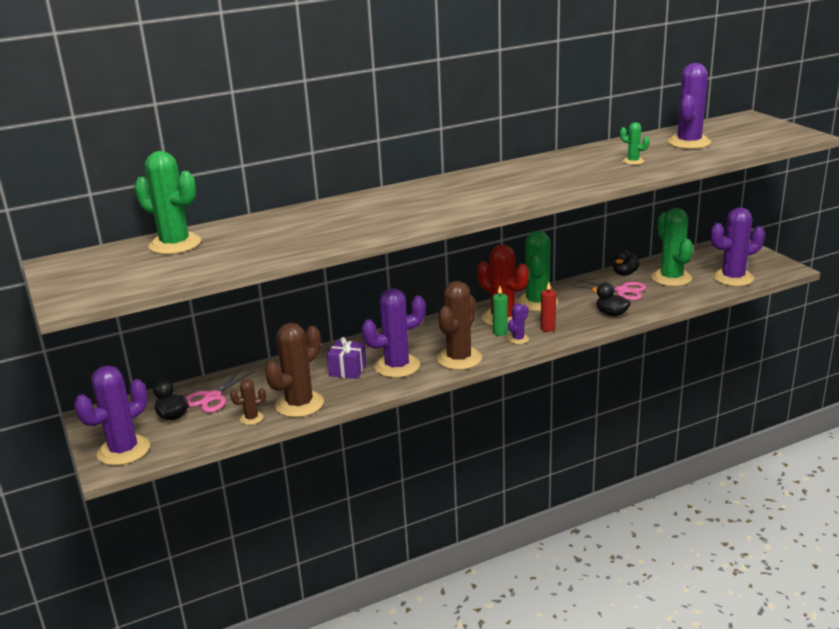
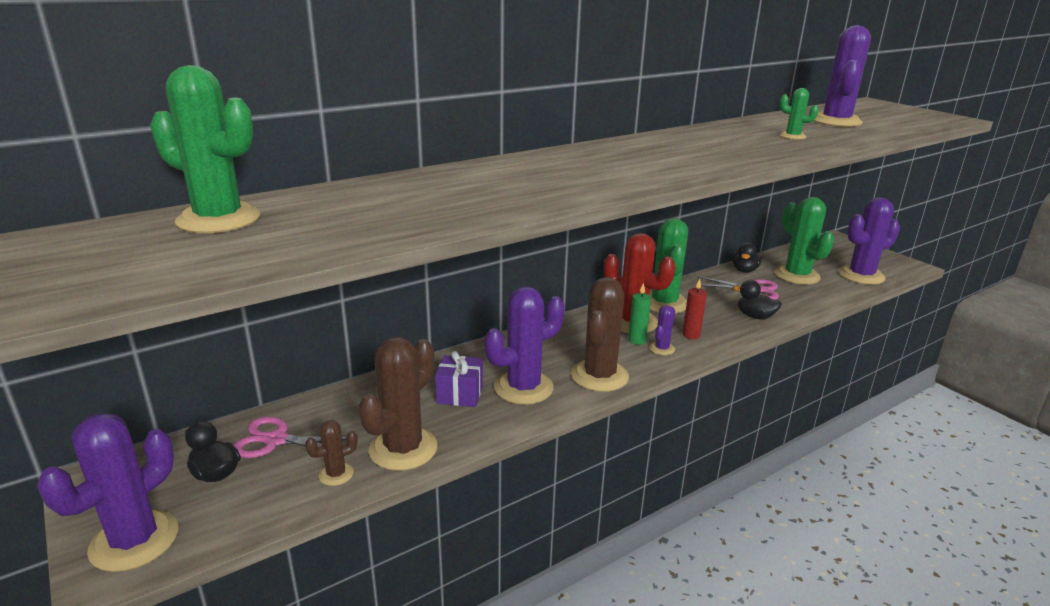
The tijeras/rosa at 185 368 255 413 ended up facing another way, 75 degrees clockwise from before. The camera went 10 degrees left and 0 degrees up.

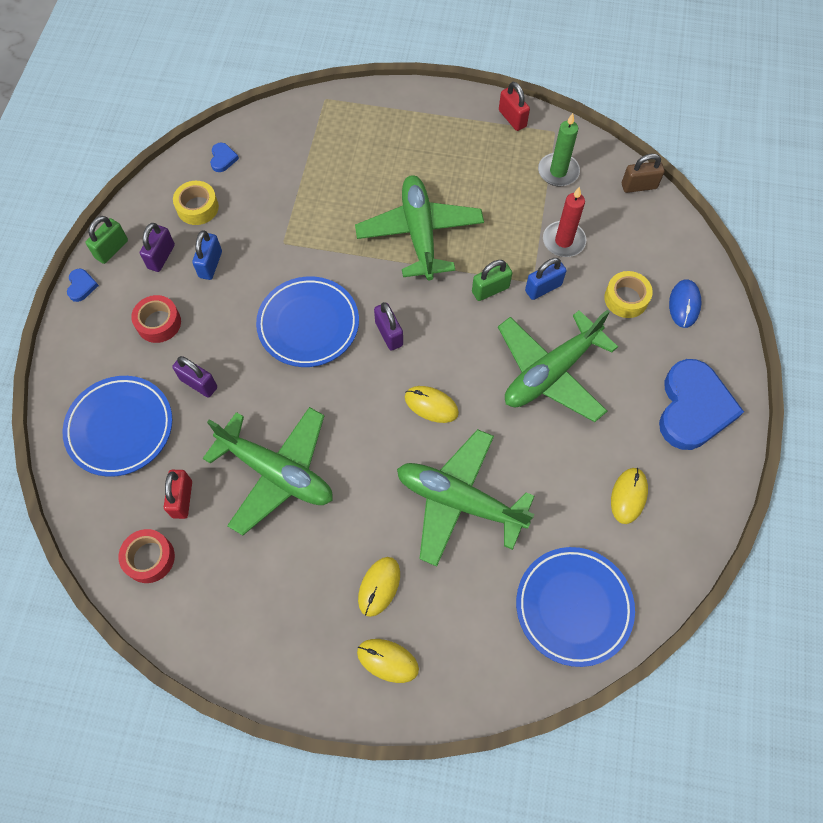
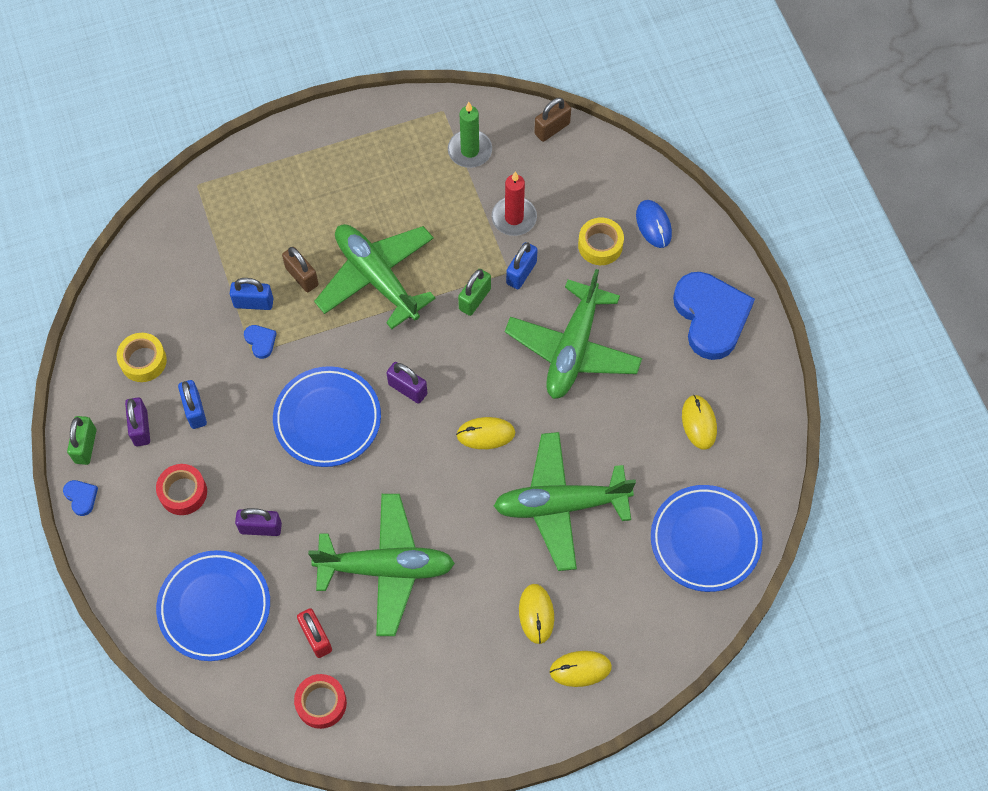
The second view lost the candado/rojo at 499 82 530 131. The corazón/azul ended up elsewhere, having gone from 210 143 239 172 to 244 325 277 359. The second view gained the candado/marrón at 282 247 319 292. The second view gained the candado/azul at 230 278 273 310. The camera went 30 degrees left and 0 degrees up.

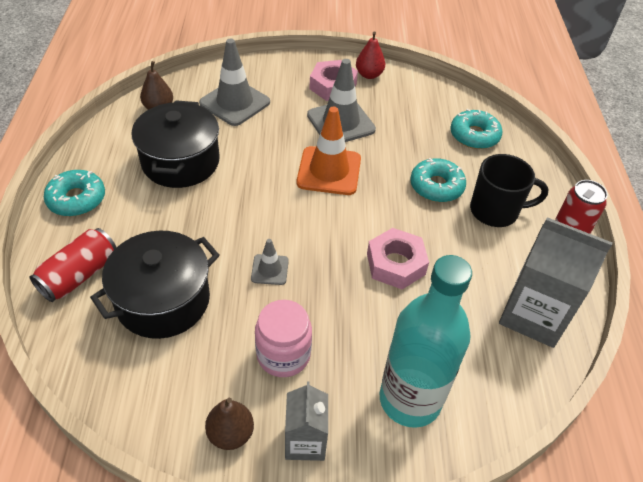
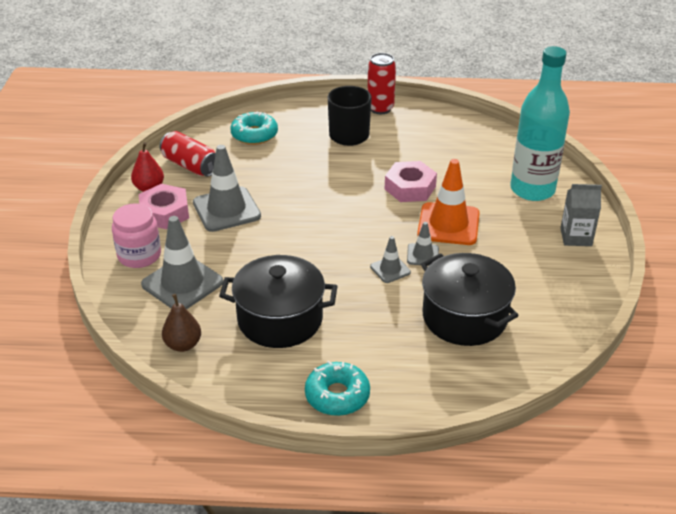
The cono de tráfico/naranja ended up elsewhere, having gone from 297 107 361 195 to 417 159 480 245. The second view lost the rosquilla/turquesa at 410 158 466 202. The second view lost the cartón de leche/gris at 499 217 613 348. The lata/rojo ended up elsewhere, having gone from 30 228 116 302 to 160 131 216 177. The tarro/rosa ended up elsewhere, having gone from 255 300 312 377 to 112 203 161 268. The second view lost the pera/marrón at 205 398 254 450. The second view gained the cono de tráfico/gris at 370 236 411 283. The camera went 85 degrees left and 10 degrees down.

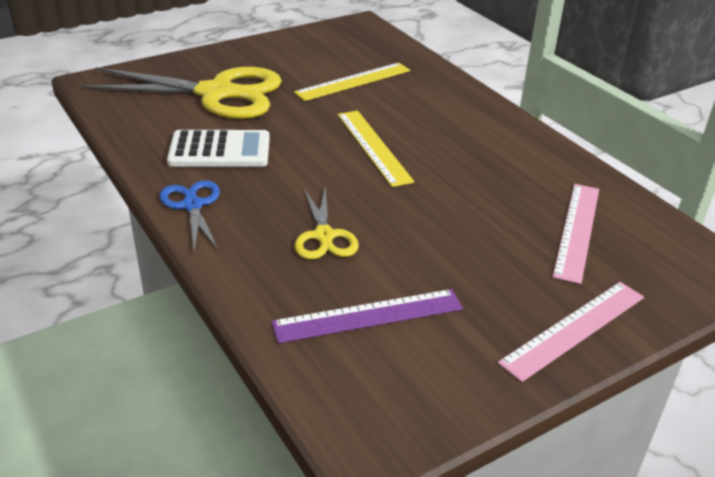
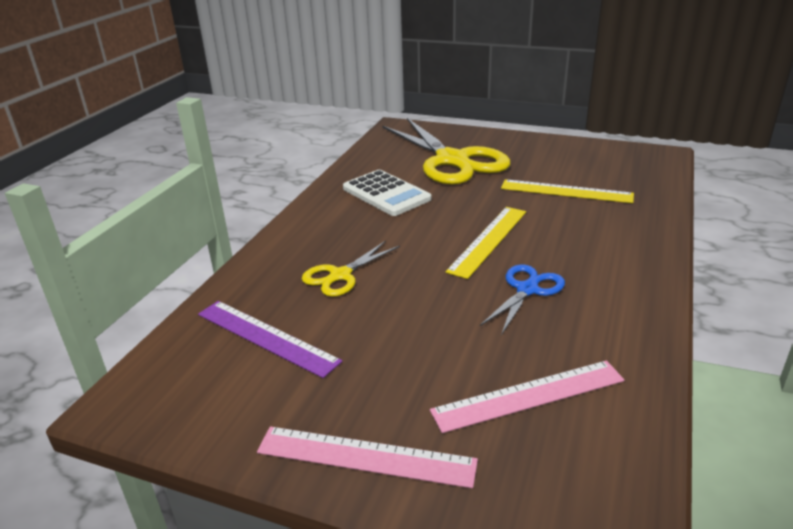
The tijeras/azul ended up elsewhere, having gone from 160 180 220 252 to 480 264 565 335. The camera went 55 degrees right and 5 degrees down.

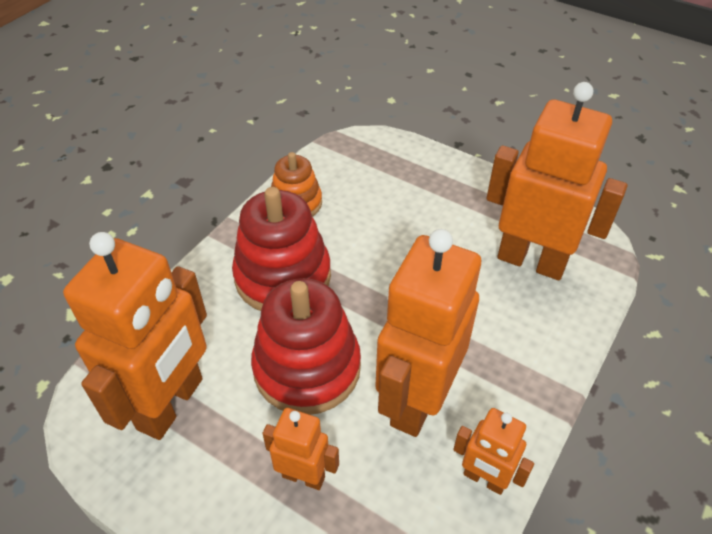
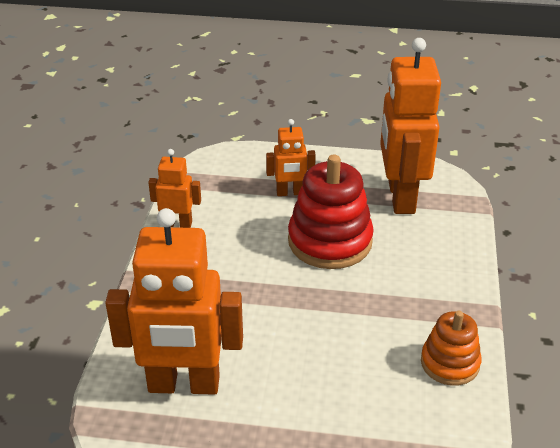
The second view lost the juguete apilable/rojo at 232 187 331 311. The second view lost the robot/naranja at 375 229 481 437. The camera went 155 degrees right and 10 degrees down.

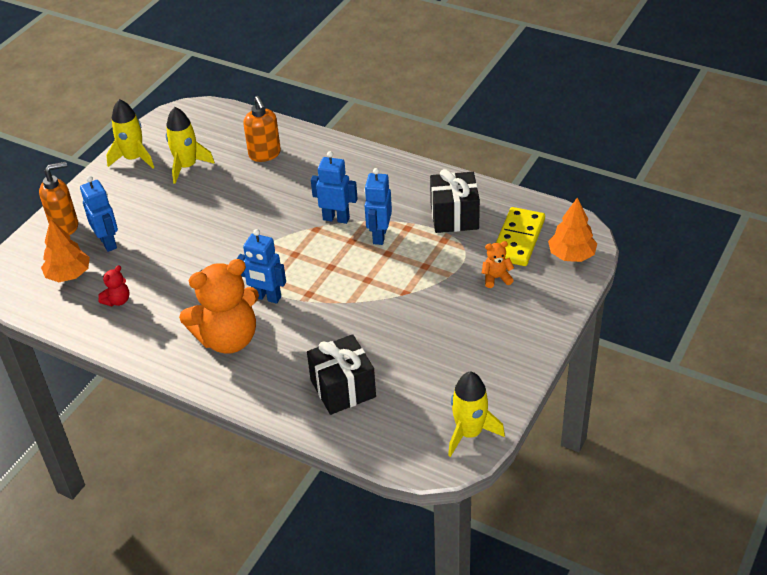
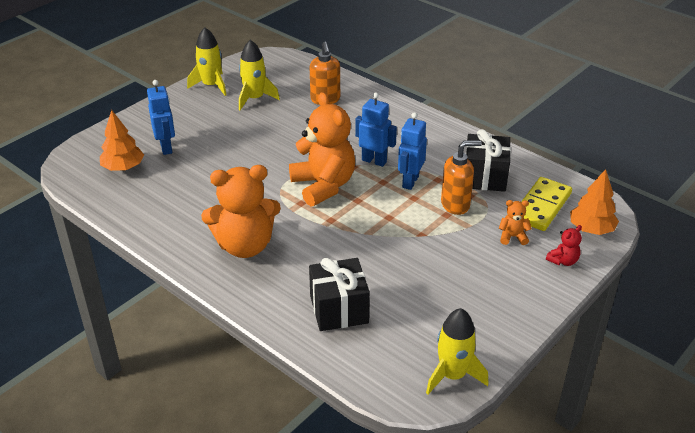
The dispensador de jabón/naranja ended up elsewhere, having gone from 39 162 78 235 to 441 140 482 215. The second view lost the robot/azul at 237 229 286 304. The osito/rojo ended up elsewhere, having gone from 98 265 129 306 to 546 225 582 266. The second view gained the osito/naranja at 289 92 355 206. The camera went 10 degrees right and 5 degrees down.

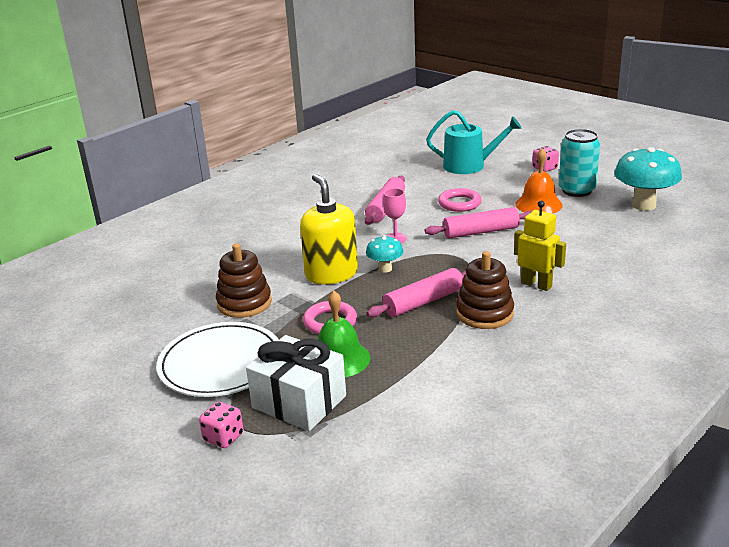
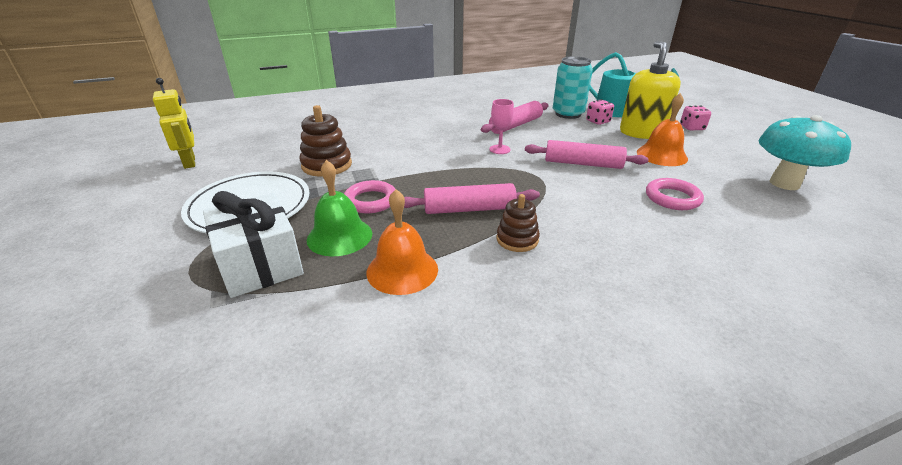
The lata/turquesa ended up elsewhere, having gone from 559 129 600 197 to 553 56 593 119. The dispensador de jabón/amarillo ended up elsewhere, having gone from 300 174 358 285 to 620 41 681 139. The anillo/rosa ended up elsewhere, having gone from 438 188 481 212 to 646 178 704 210. The robot/amarillo ended up elsewhere, having gone from 514 201 566 291 to 153 78 195 169. The second view lost the seta/turquesa at 366 235 403 273. The size of the juguete apilable/marrón at 456 251 514 329 changed by a factor of 0.65. The dado/rosa ended up elsewhere, having gone from 199 402 243 448 to 586 99 614 125. The second view gained the campana/naranja at 366 189 438 295. The camera went 25 degrees right and 5 degrees up.

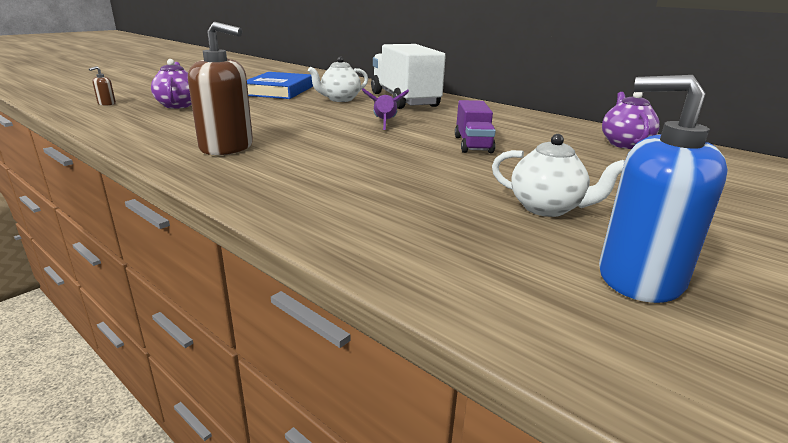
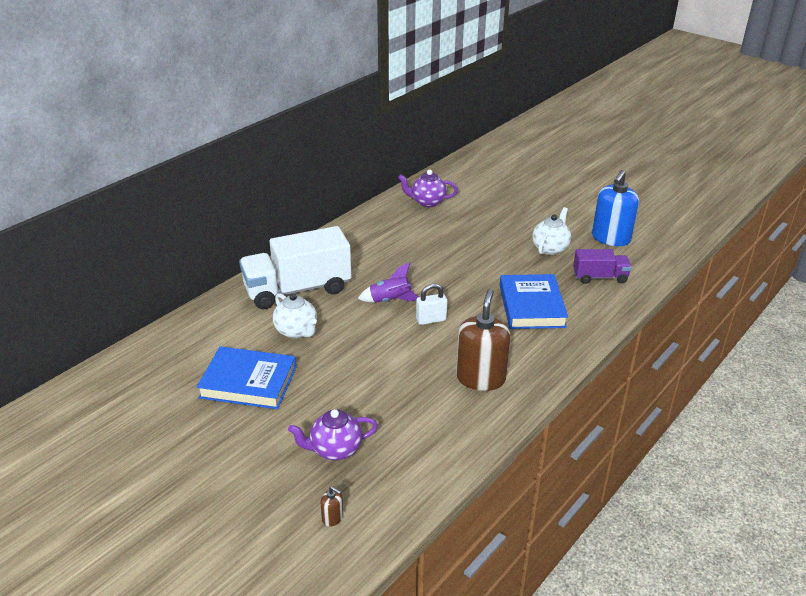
The camión/morado ended up elsewhere, having gone from 455 100 496 153 to 573 249 632 284. The second view gained the libro/azul at 500 274 568 329. The second view gained the candado/blanco at 416 283 447 325. The camera went 90 degrees left and 10 degrees up.

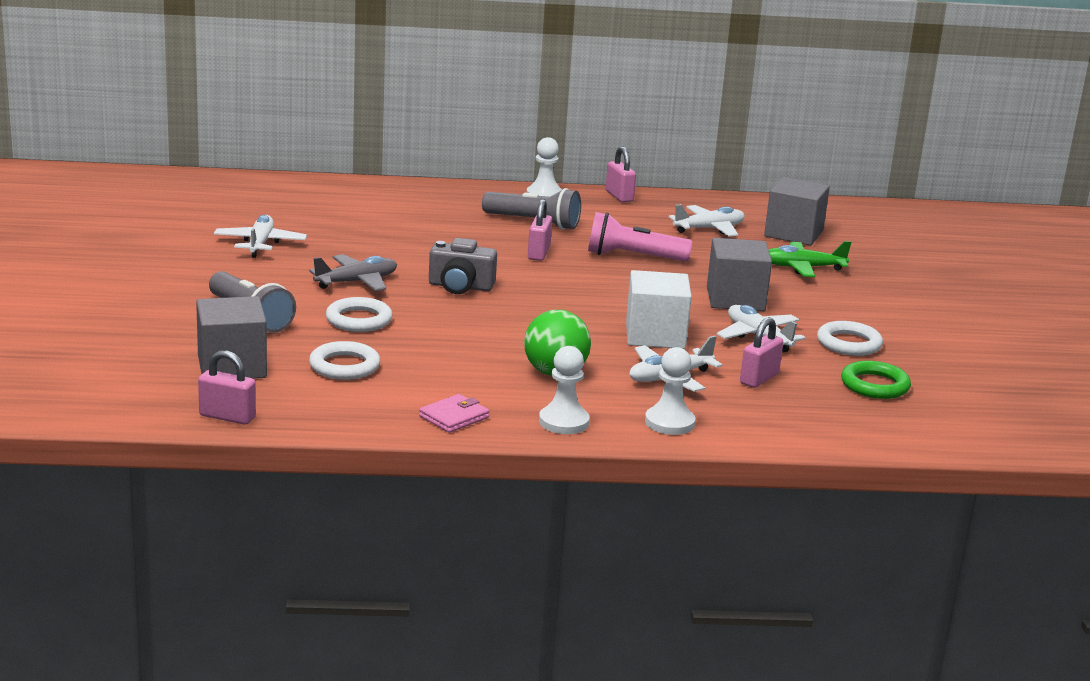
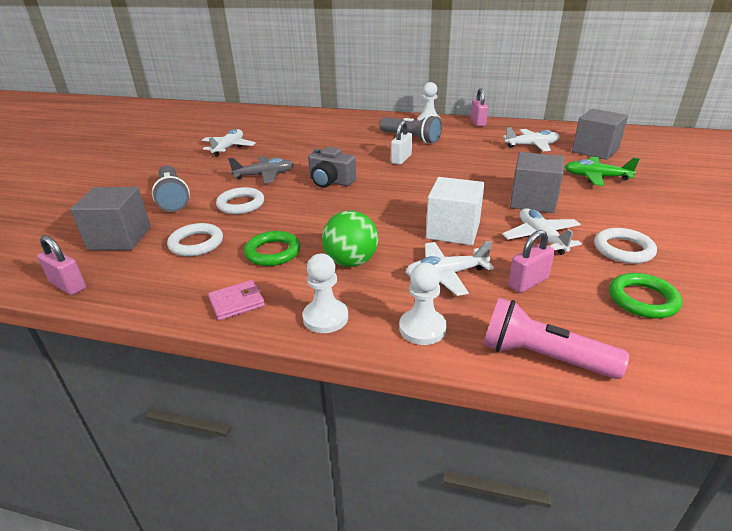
What was the candado/rosa at 528 199 552 261 turned into the candado/blanco at 391 121 412 165. The lámpara de mano/rosa ended up elsewhere, having gone from 588 212 692 262 to 484 298 629 379. The second view gained the anillo/verde at 244 231 300 266. The camera went 20 degrees right and 10 degrees up.

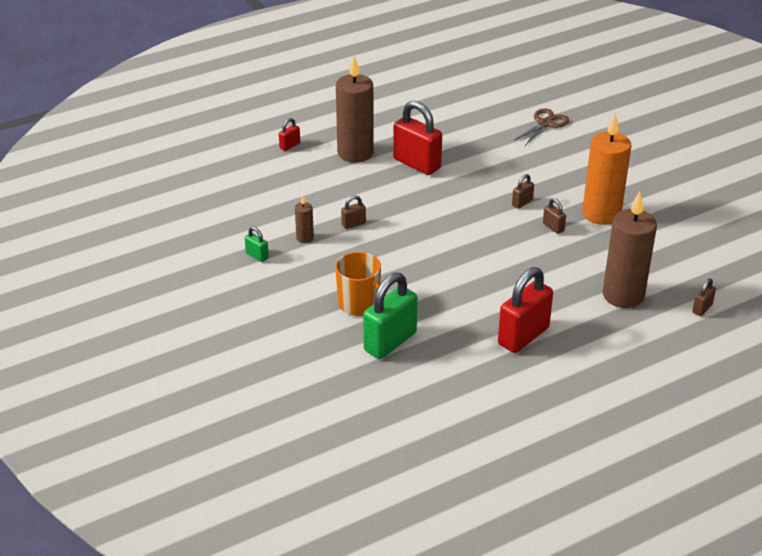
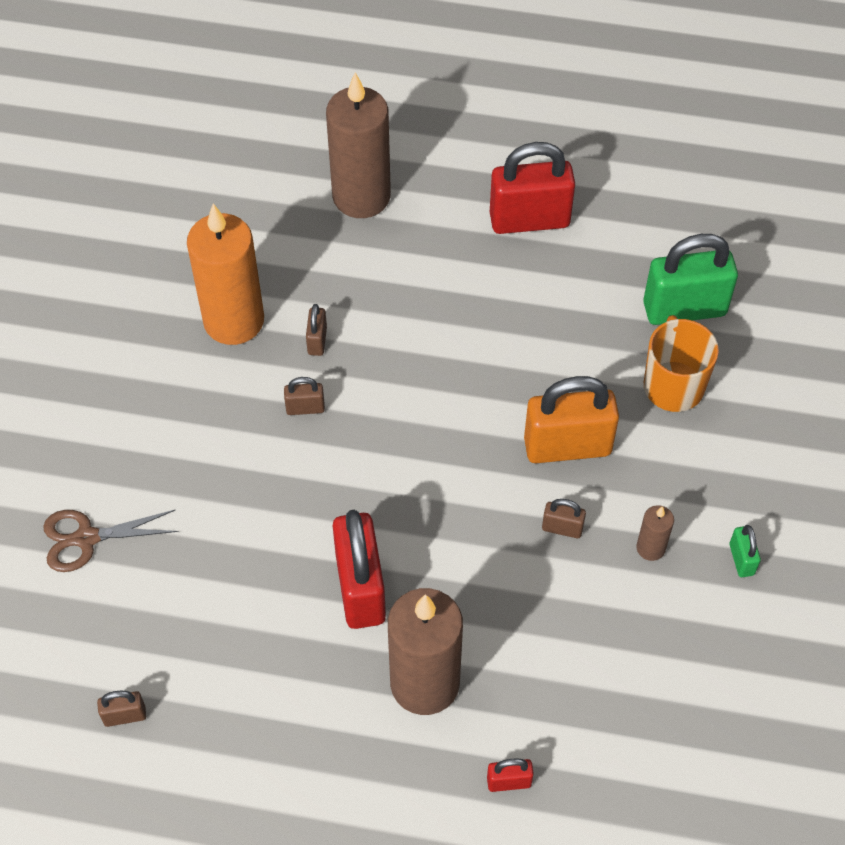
The candado/marrón ended up elsewhere, having gone from 692 278 716 316 to 97 691 146 727. The second view gained the candado/naranja at 524 376 619 463. The camera went 140 degrees left and 20 degrees up.

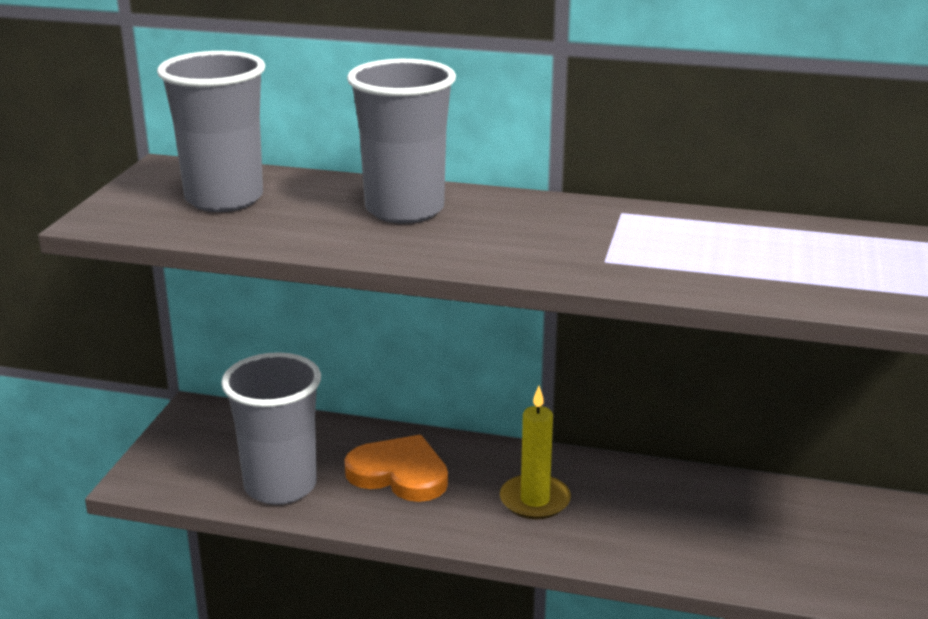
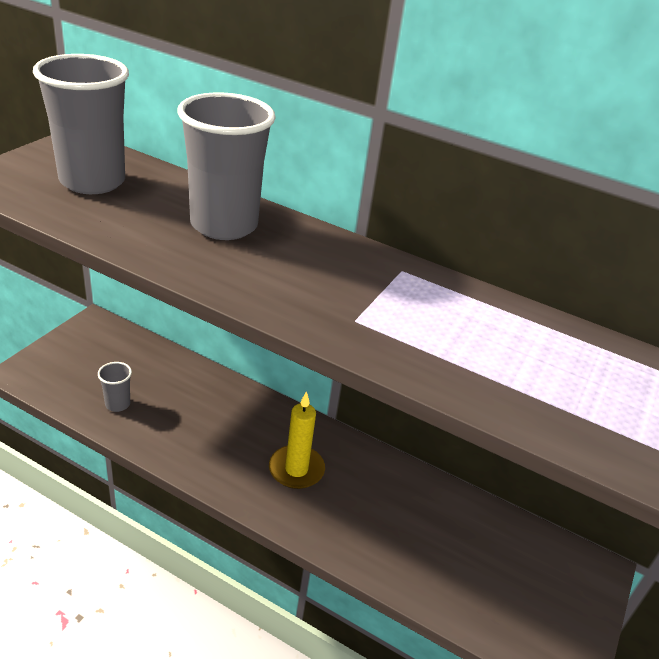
The size of the vaso/gris at 221 352 321 505 changed by a factor of 0.44. The second view lost the corazón/naranja at 345 435 448 502. The camera went 10 degrees right and 10 degrees up.

